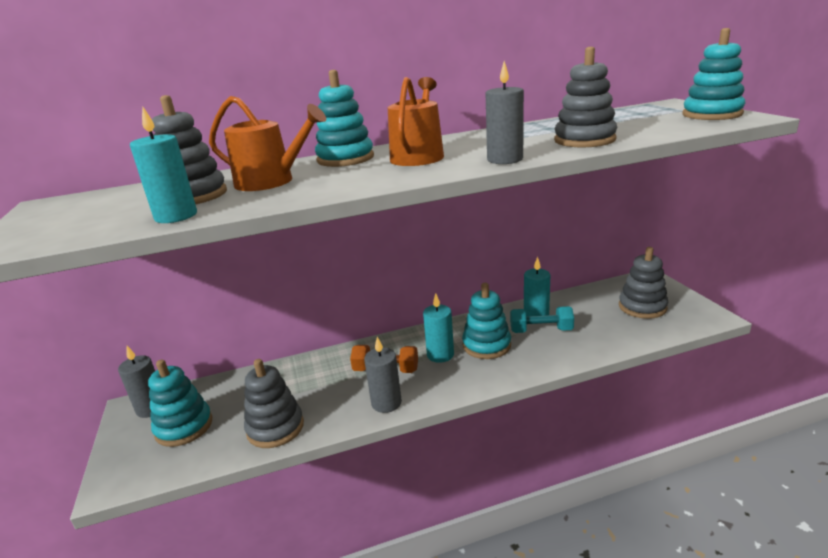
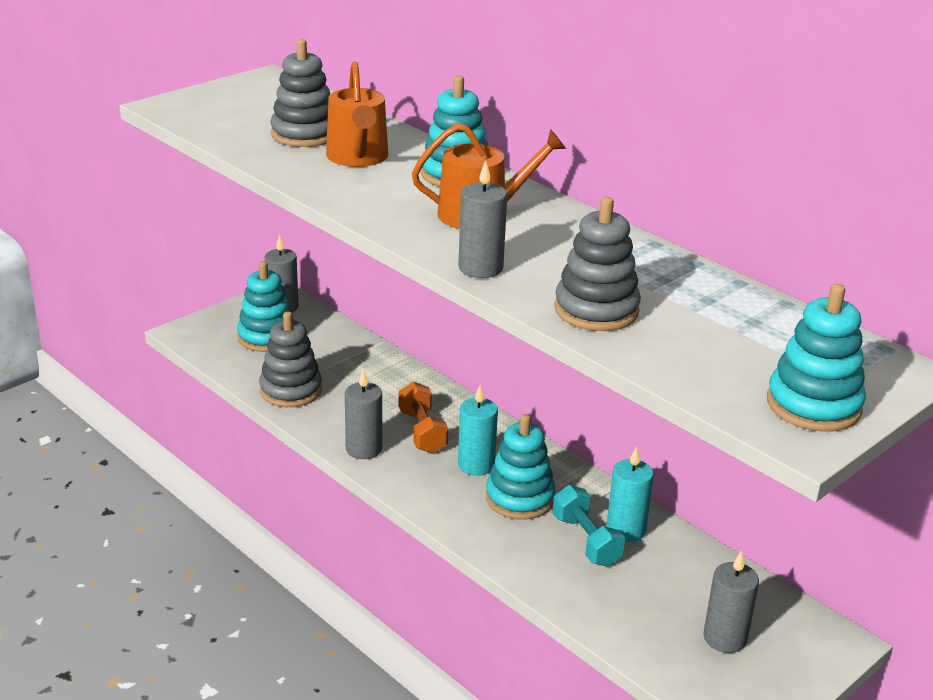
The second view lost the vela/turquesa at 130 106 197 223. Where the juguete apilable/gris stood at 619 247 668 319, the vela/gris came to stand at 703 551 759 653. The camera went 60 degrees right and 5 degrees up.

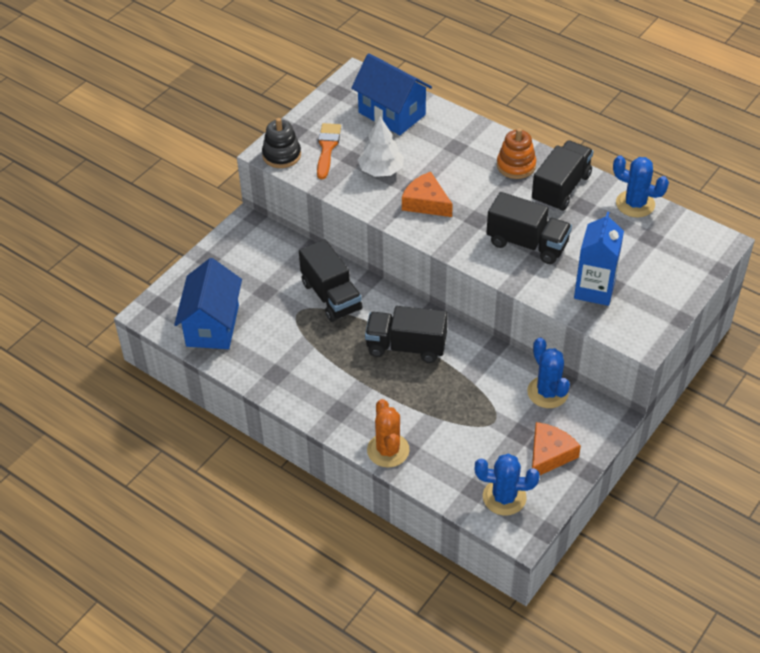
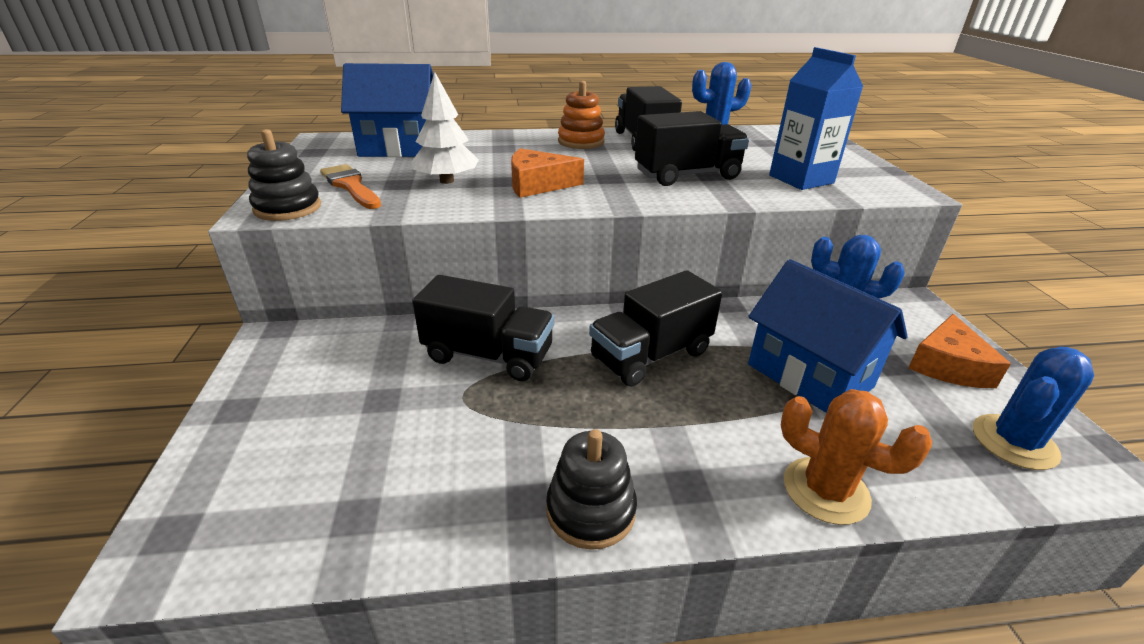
The casa/azul ended up elsewhere, having gone from 174 258 242 349 to 748 259 908 413. The queso/naranja at 532 422 581 475 ended up facing another way, 150 degrees counterclockwise from before. The second view gained the juguete apilable/negro at 546 429 637 550. The camera went 45 degrees left and 15 degrees down.

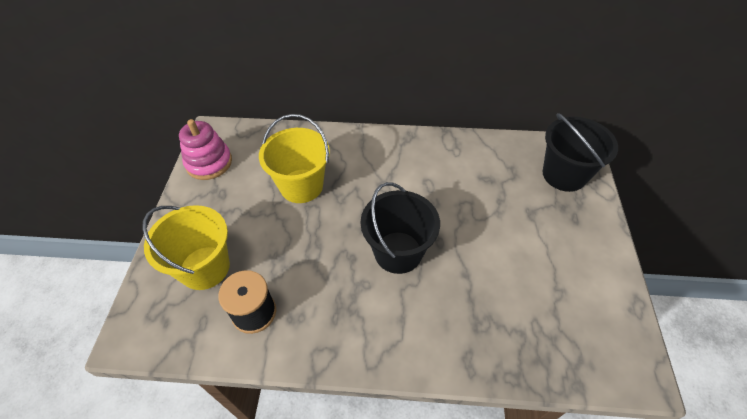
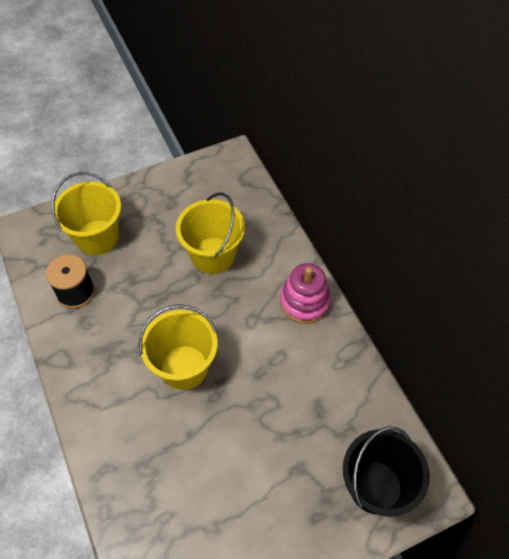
The juguete apilable/rosa ended up elsewhere, having gone from 179 119 232 180 to 280 263 331 324. What was the balde/negro at 360 182 440 274 turned into the balde/amarillo at 138 304 218 390. The camera went 60 degrees right and 5 degrees up.

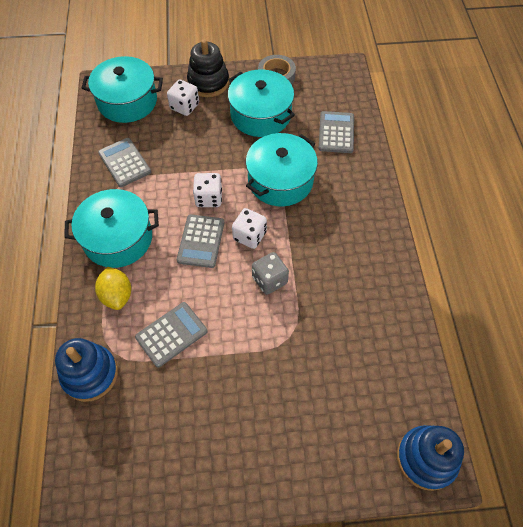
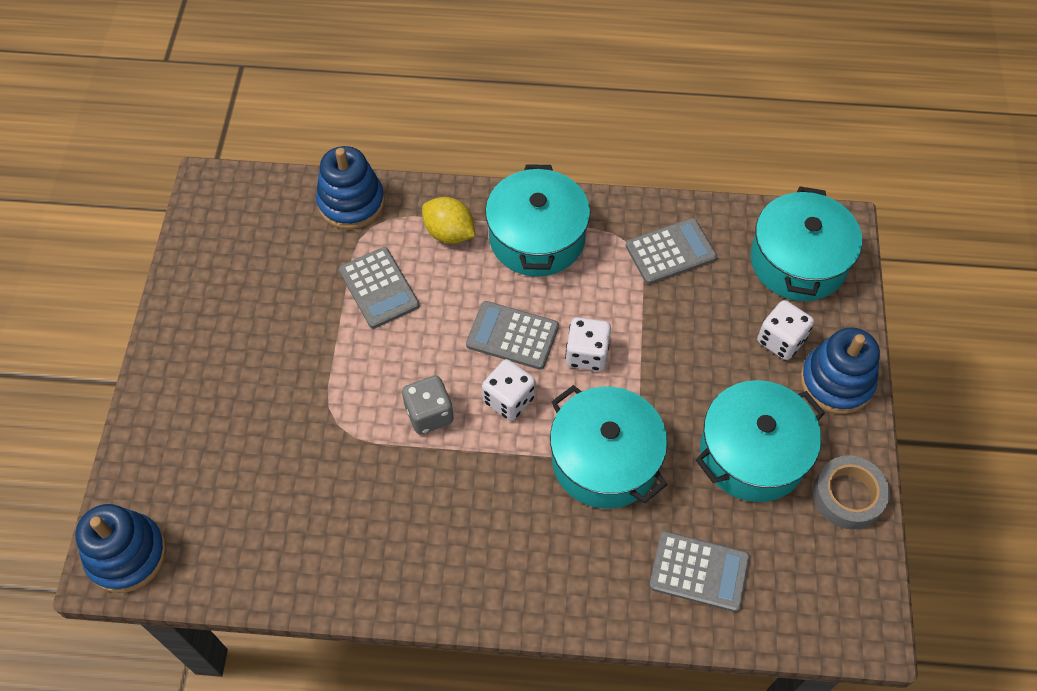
What was the juguete apilable/negro at 187 39 229 97 turned into the juguete apilable/azul at 800 328 880 414. The limón/amarillo at 95 267 131 310 ended up facing another way, 45 degrees clockwise from before. The camera went 100 degrees right and 0 degrees up.

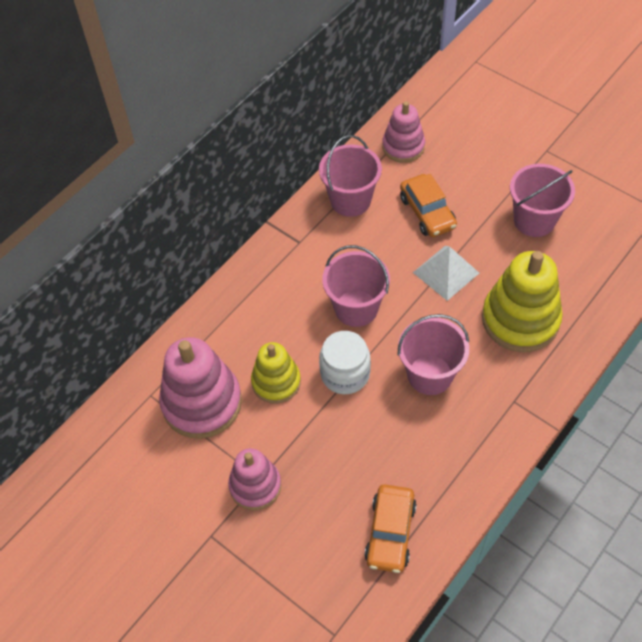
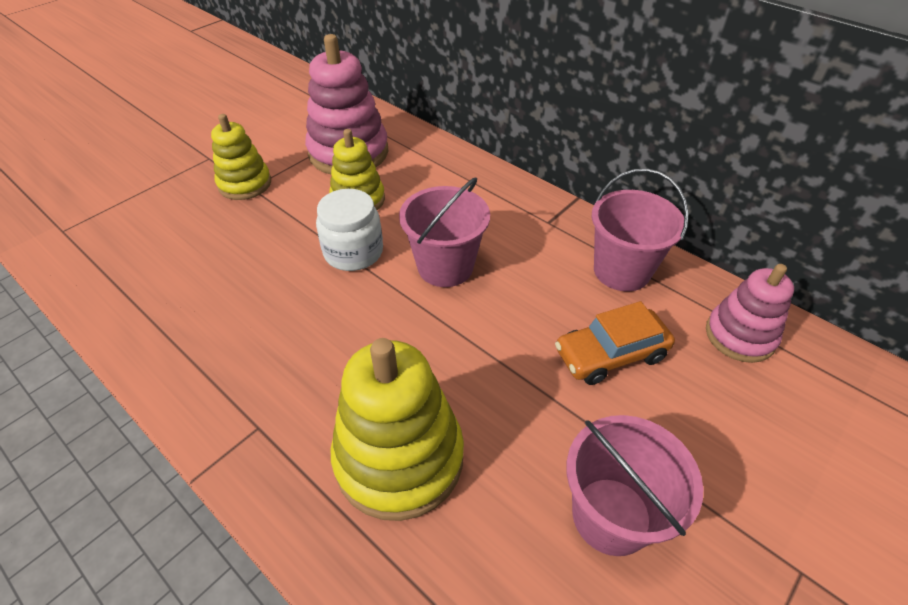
The second view lost the pirámide/blanco at 413 246 479 301. The second view lost the balde/rosa at 398 314 469 395. What was the juguete apilable/rosa at 228 448 281 510 turned into the juguete apilable/amarillo at 211 114 271 200. The second view lost the coche/naranja at 364 484 417 573. The camera went 90 degrees right and 10 degrees down.

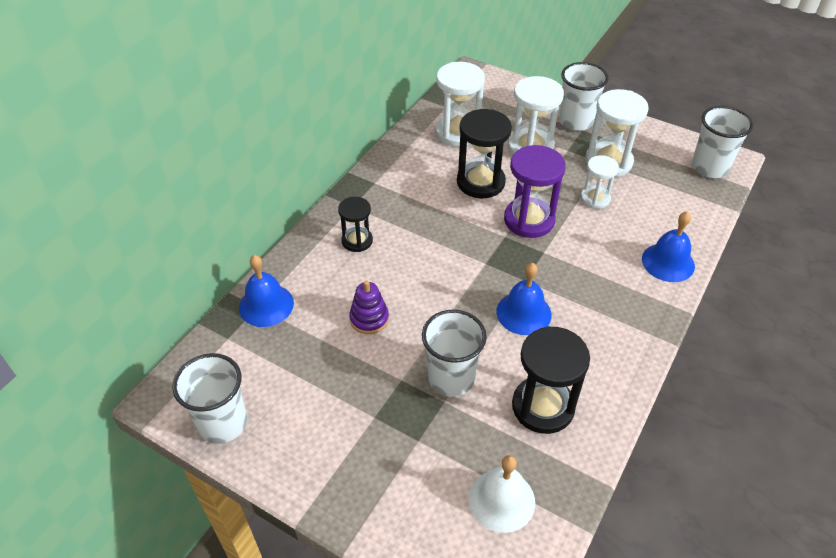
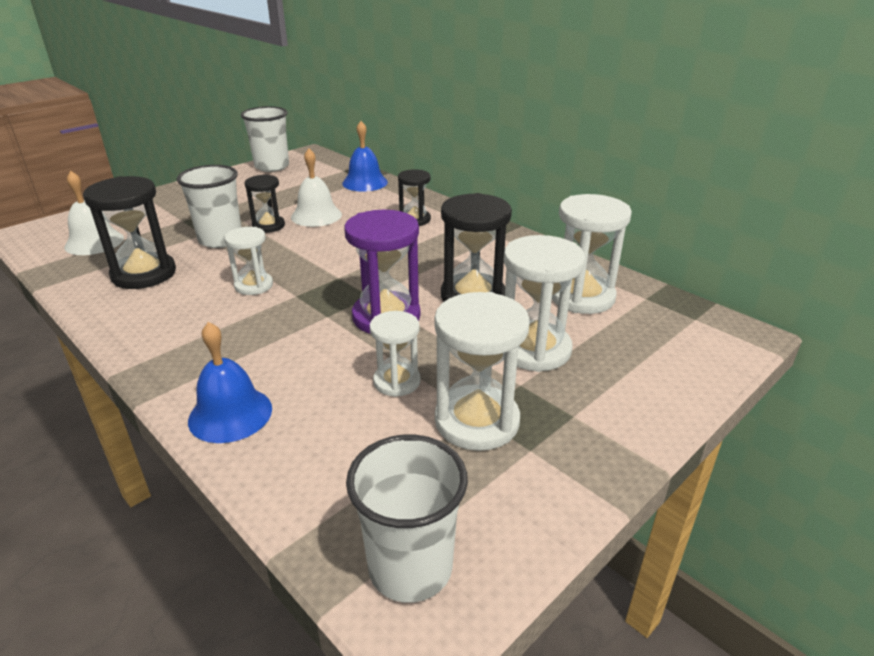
The second view lost the vaso/blanco at 559 62 609 131. Where the campana/azul stood at 496 263 552 335, the reloj de arena/blanco came to stand at 224 227 273 295. Where the juguete apilable/morado stood at 349 280 389 334, the campana/blanco came to stand at 291 148 342 227. The second view gained the reloj de arena/negro at 245 174 285 233. The camera went 105 degrees right and 15 degrees down.

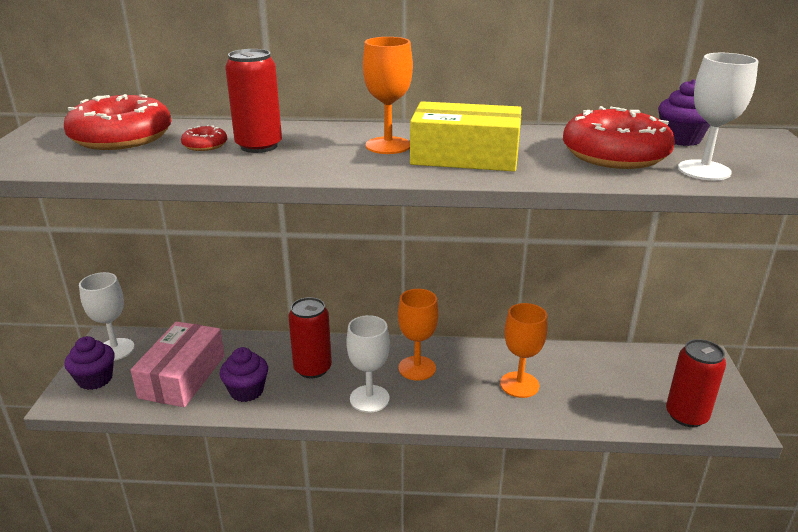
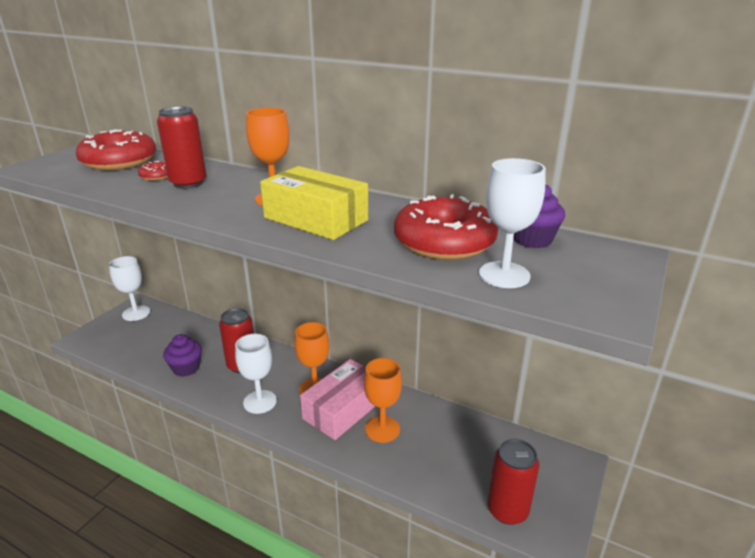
The caja/rosa ended up elsewhere, having gone from 130 321 225 407 to 300 359 375 440. The second view lost the magdalena/morado at 64 336 115 390. The camera went 25 degrees right and 0 degrees up.

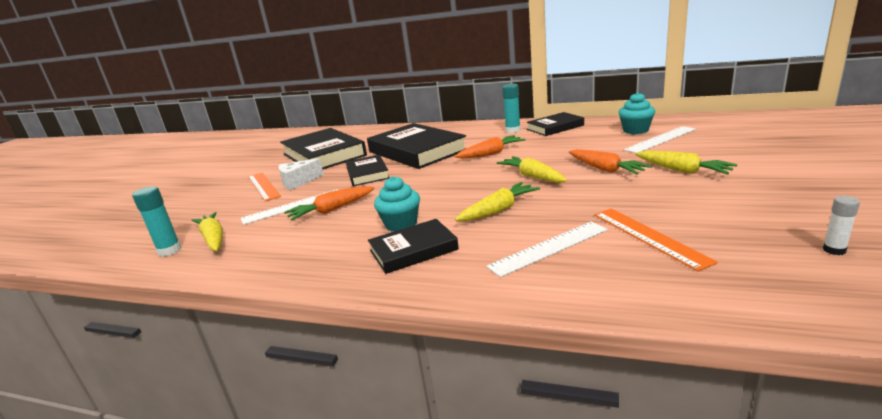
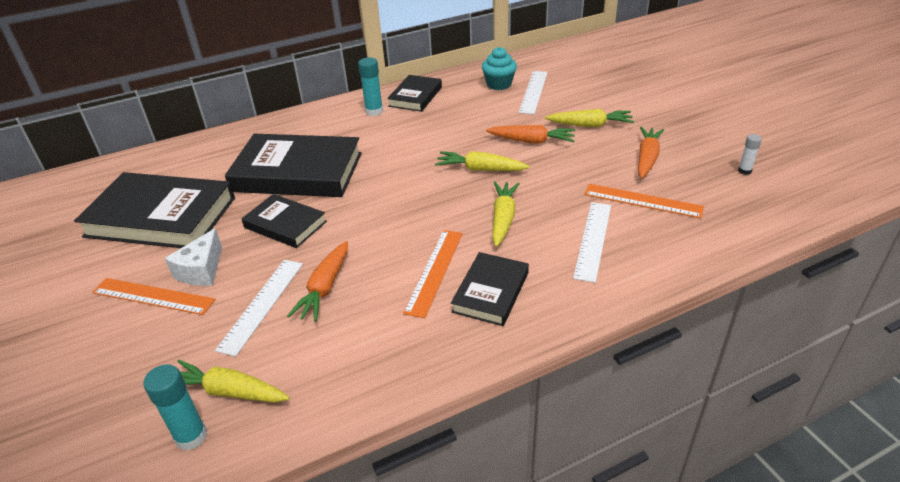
The zanahoria/naranja ended up elsewhere, having gone from 455 135 526 159 to 638 126 664 178. Where the magdalena/turquesa stood at 374 176 420 231, the regla/naranja came to stand at 403 230 463 318. The camera went 45 degrees left and 15 degrees up.

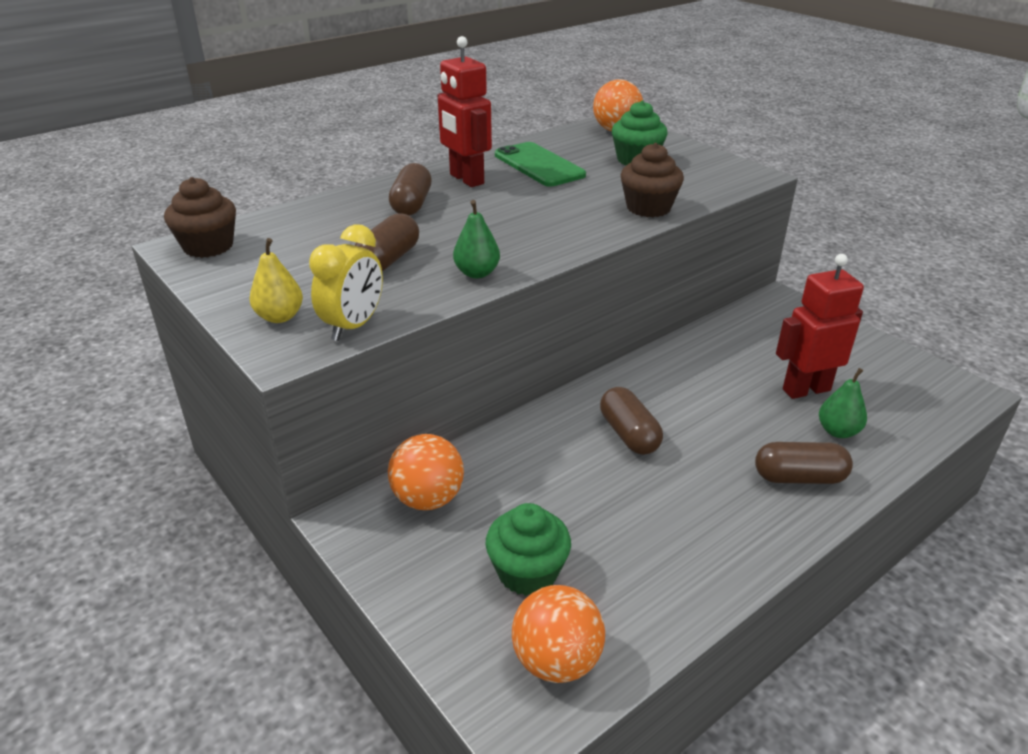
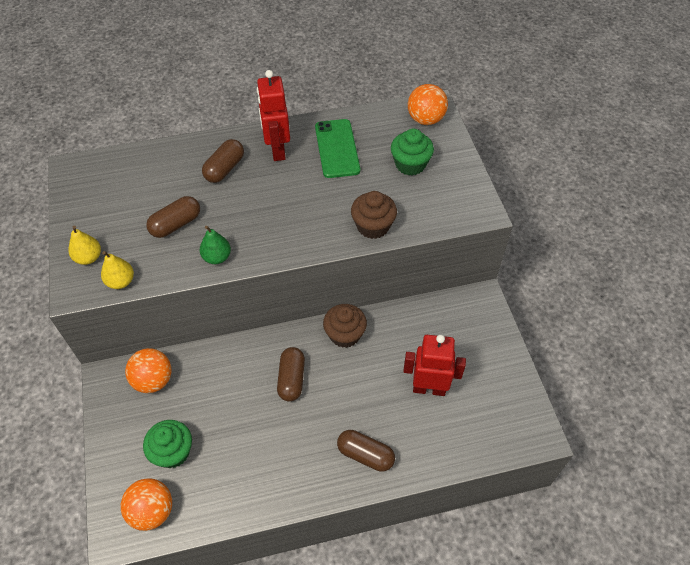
The magdalena/marrón ended up elsewhere, having gone from 164 177 236 258 to 323 304 367 348. Where the despertador/amarillo stood at 309 224 383 341, the pera/amarillo came to stand at 101 251 134 289. The second view lost the pera/verde at 819 368 867 438. The camera went 25 degrees right and 20 degrees up.

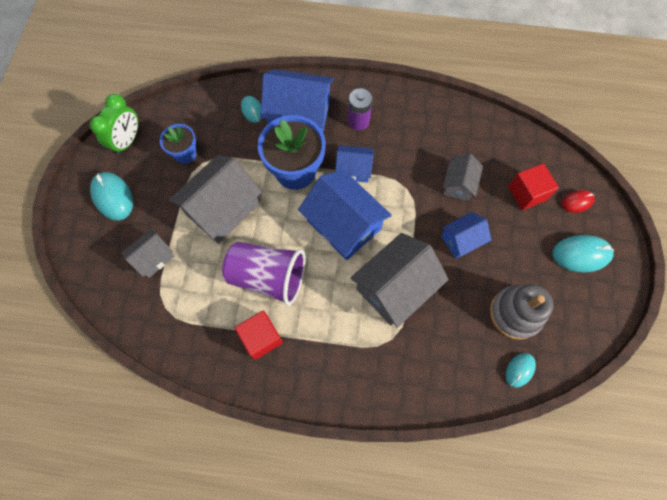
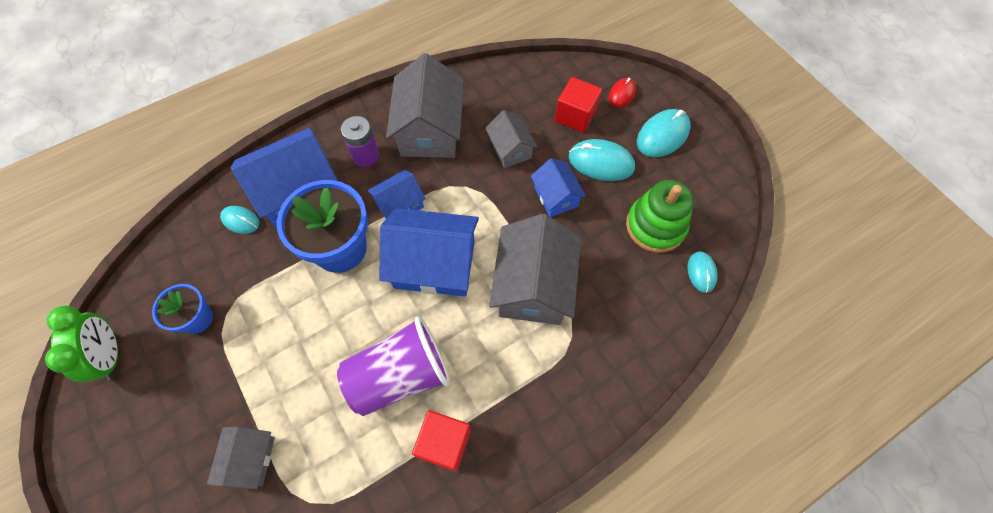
The casa/gris ended up elsewhere, having gone from 169 155 262 244 to 386 53 464 158. The ratón/turquesa ended up elsewhere, having gone from 90 172 133 221 to 569 139 635 181. The casa/azul at 441 212 492 258 ended up facing another way, 45 degrees counterclockwise from before. What was the juguete apilable/gris at 490 284 554 340 turned into the juguete apilable/verde at 626 180 694 253. The camera went 40 degrees left and 5 degrees down.

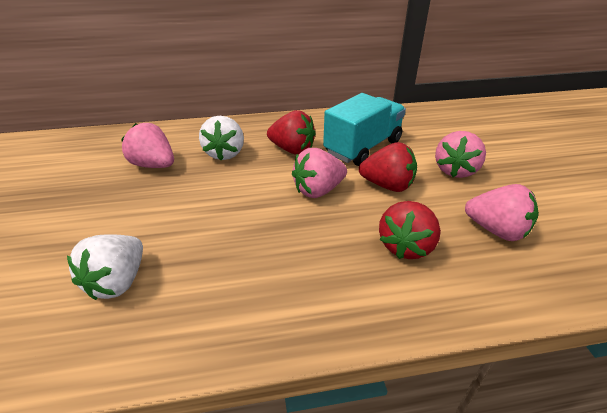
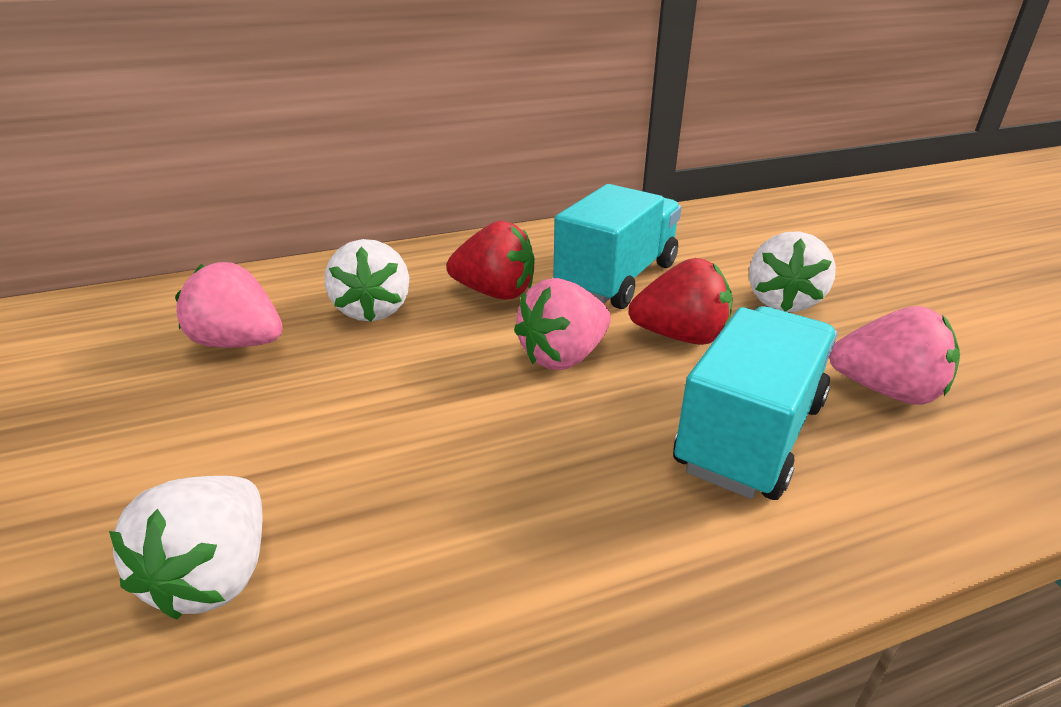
What was the fresa/rosa at 435 131 486 178 turned into the fresa/blanco at 749 231 836 312. Where the fresa/rojo stood at 379 201 441 259, the camión/turquesa came to stand at 673 306 837 500. The camera went 10 degrees left and 5 degrees down.

